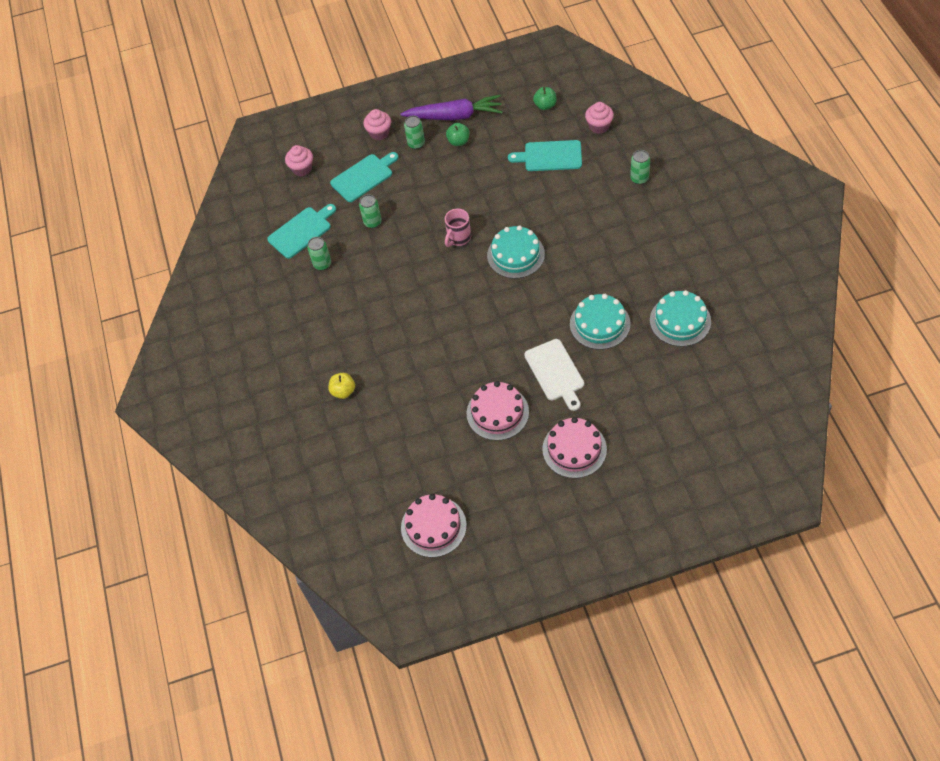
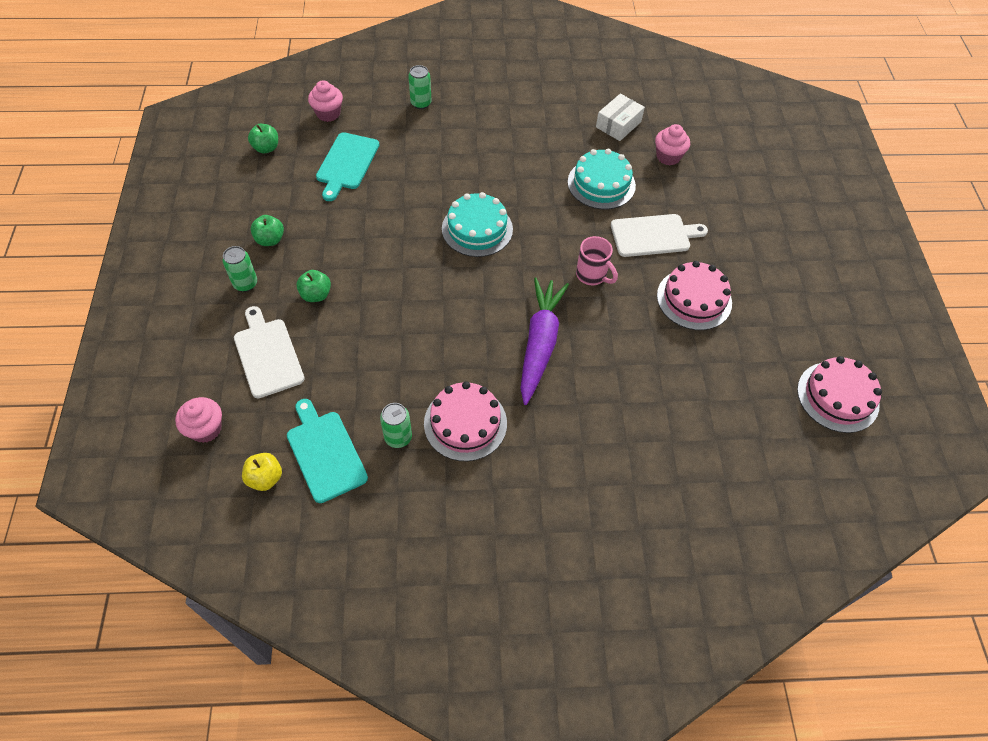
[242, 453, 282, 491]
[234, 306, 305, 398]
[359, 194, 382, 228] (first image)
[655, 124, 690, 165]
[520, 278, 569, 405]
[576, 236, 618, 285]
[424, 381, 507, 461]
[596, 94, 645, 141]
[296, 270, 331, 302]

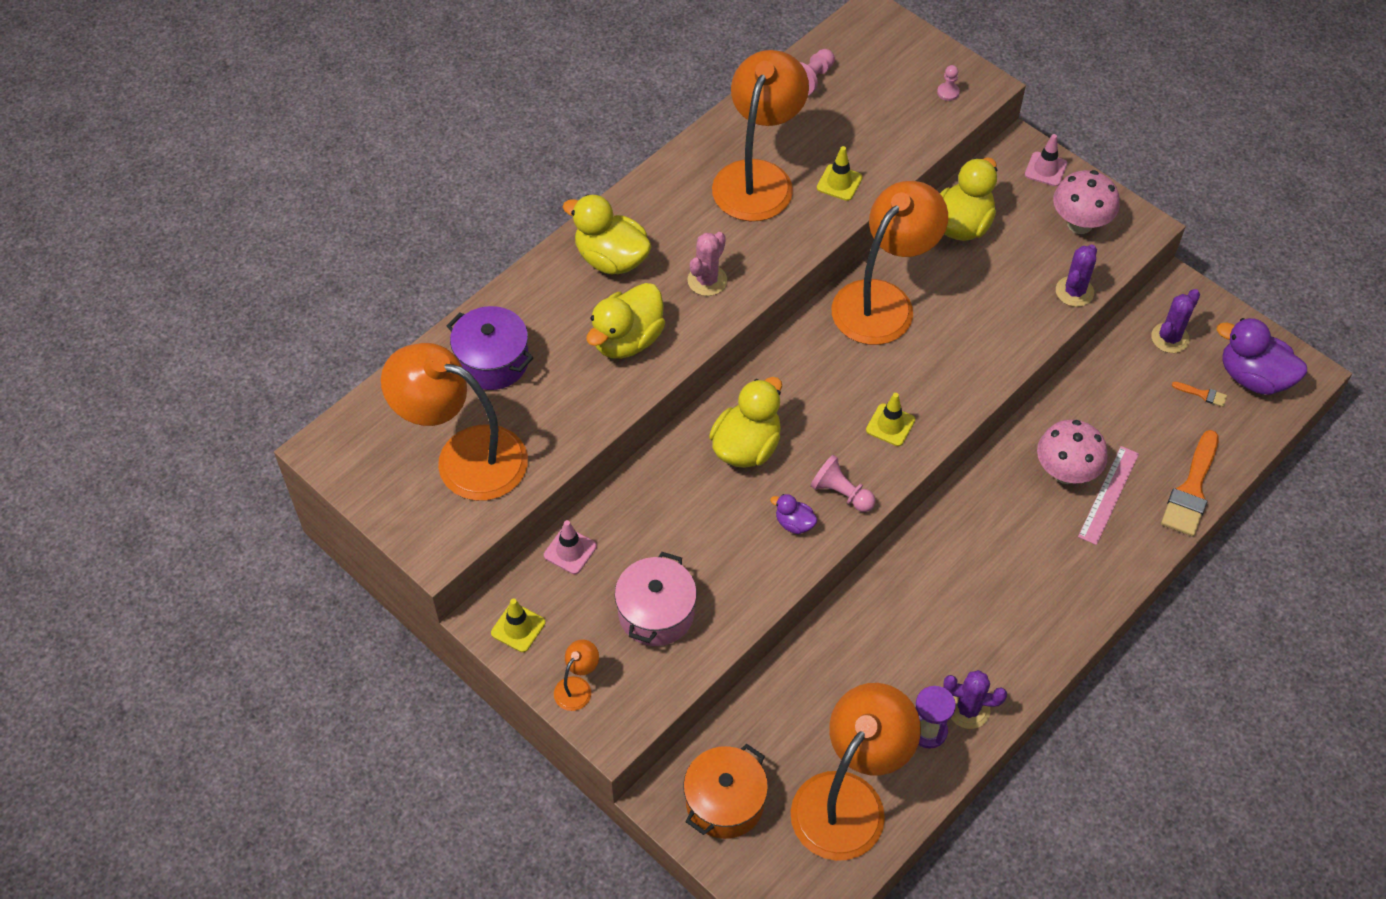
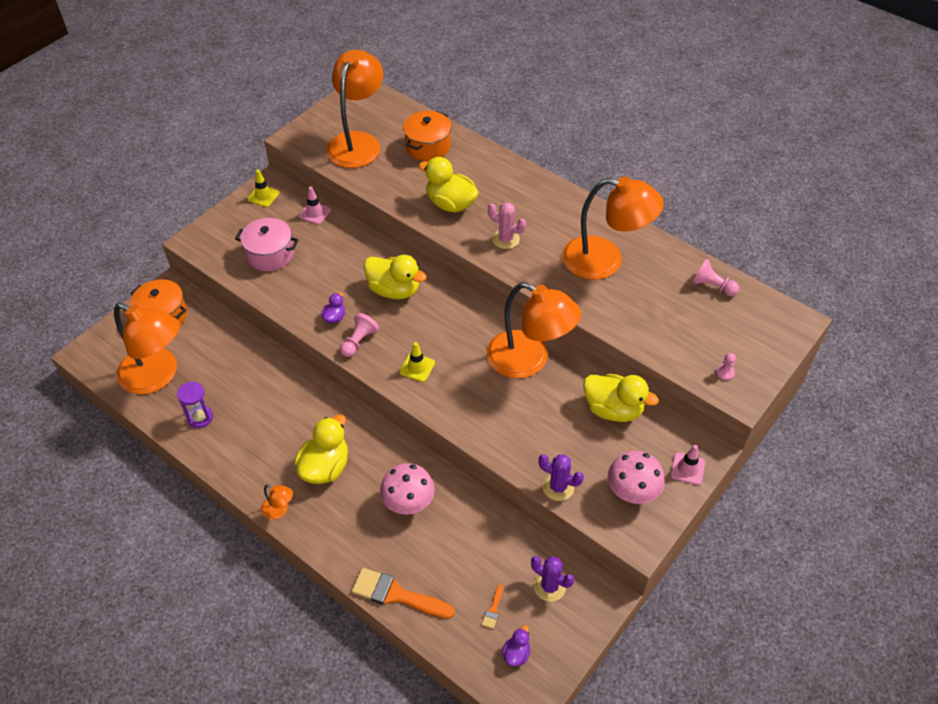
[403, 111, 452, 161]
[261, 484, 293, 519]
[294, 414, 348, 484]
[817, 146, 863, 201] (first image)
[943, 670, 1007, 729] (first image)
[1078, 446, 1139, 545] (first image)
[502, 625, 530, 666]

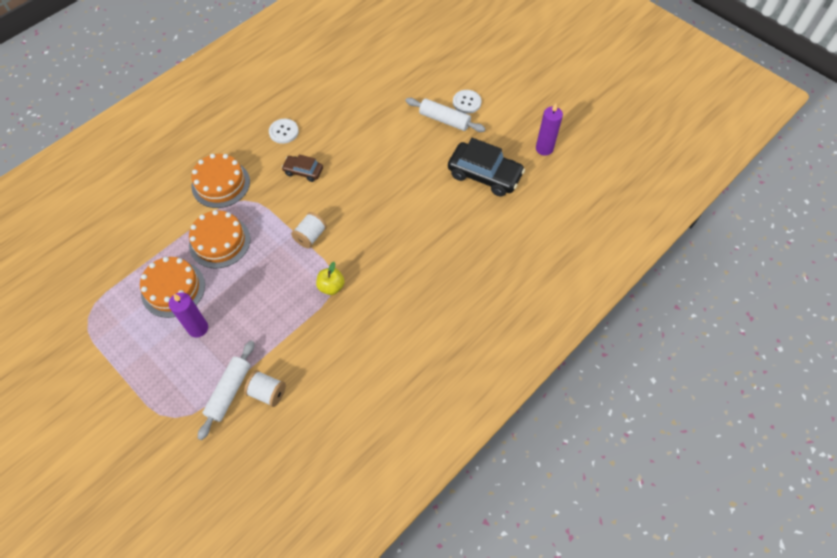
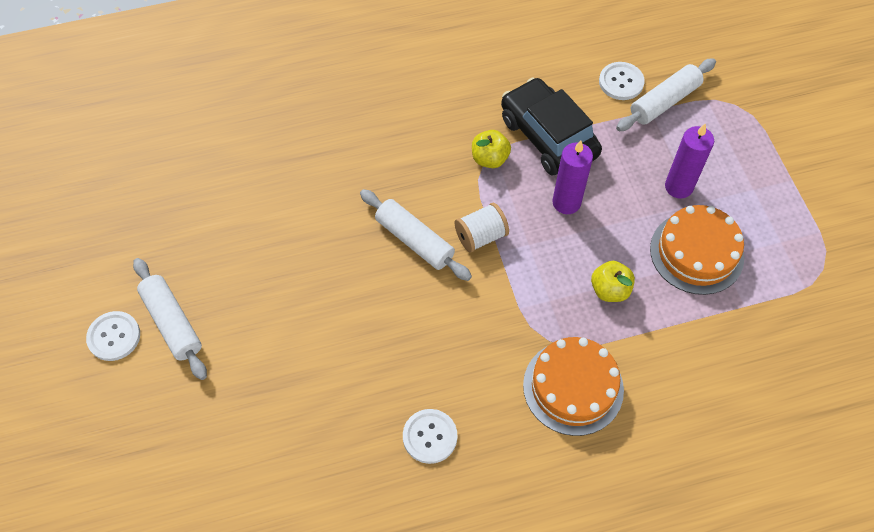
[591, 261, 635, 302]
[599, 62, 645, 100]
[282, 154, 323, 182] (first image)
[501, 77, 602, 175]
[552, 140, 593, 214]
[360, 189, 472, 281]

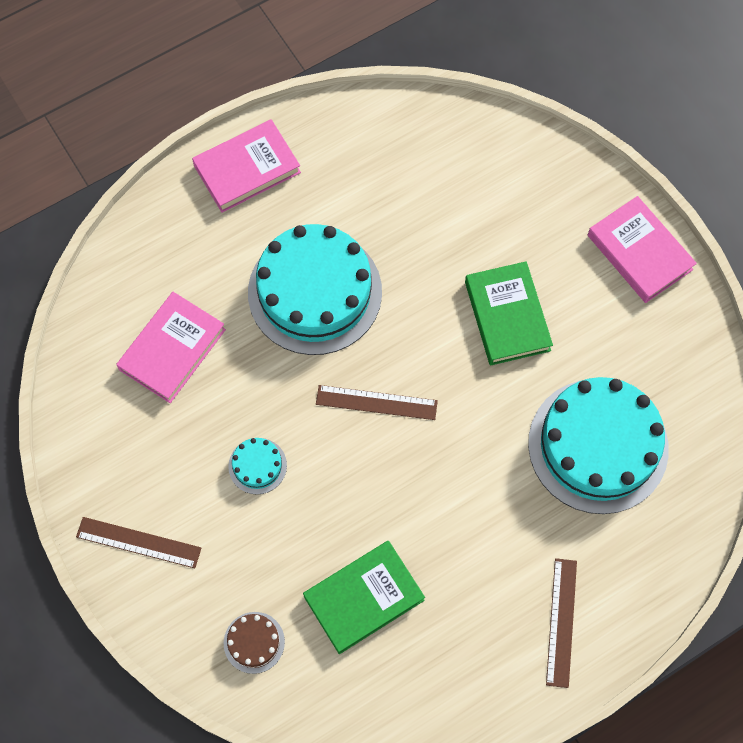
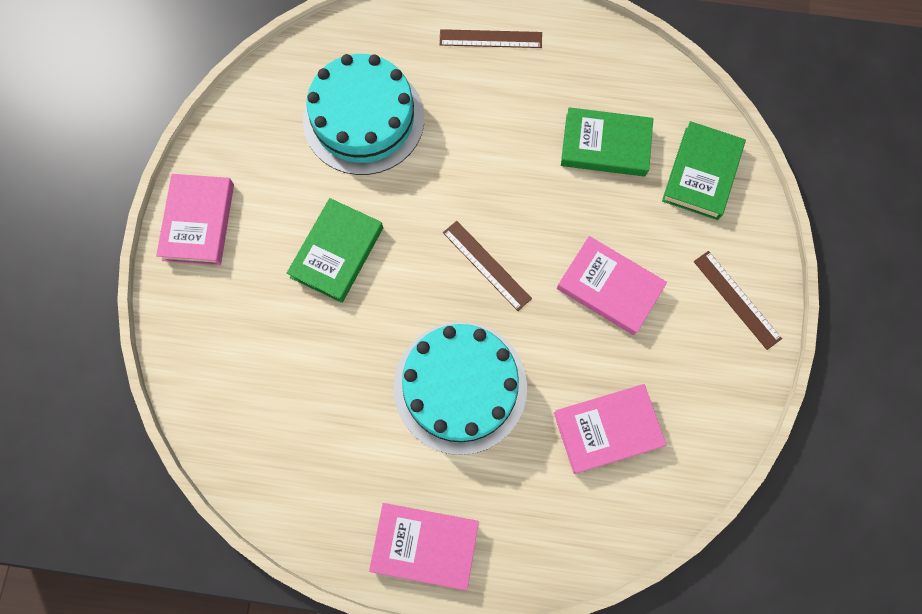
[662, 121, 746, 220]
[557, 236, 667, 335]
[439, 29, 542, 48]

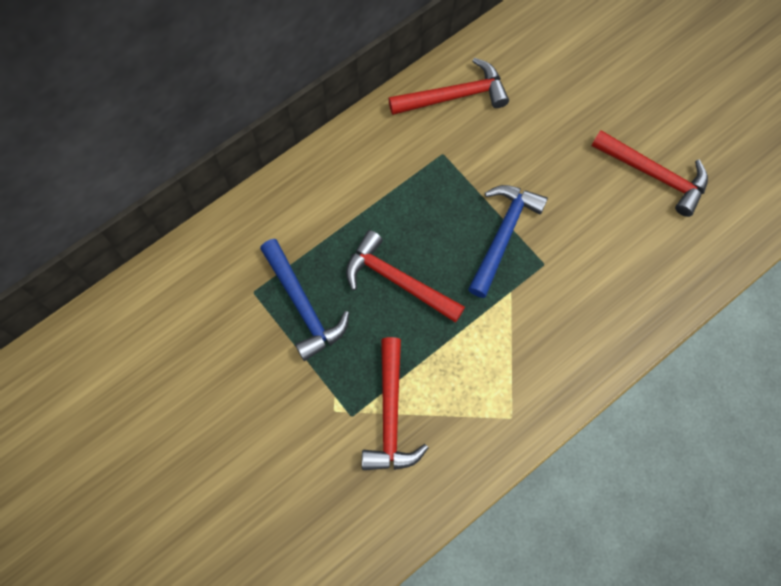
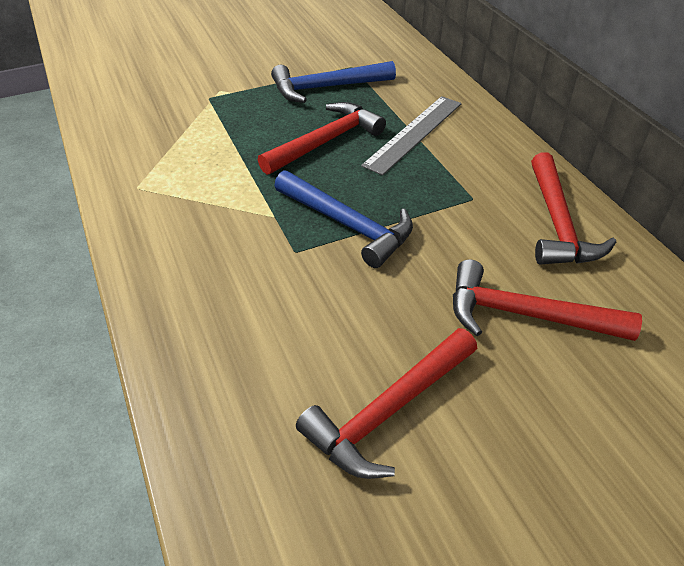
[453, 259, 642, 341]
[361, 96, 461, 175]

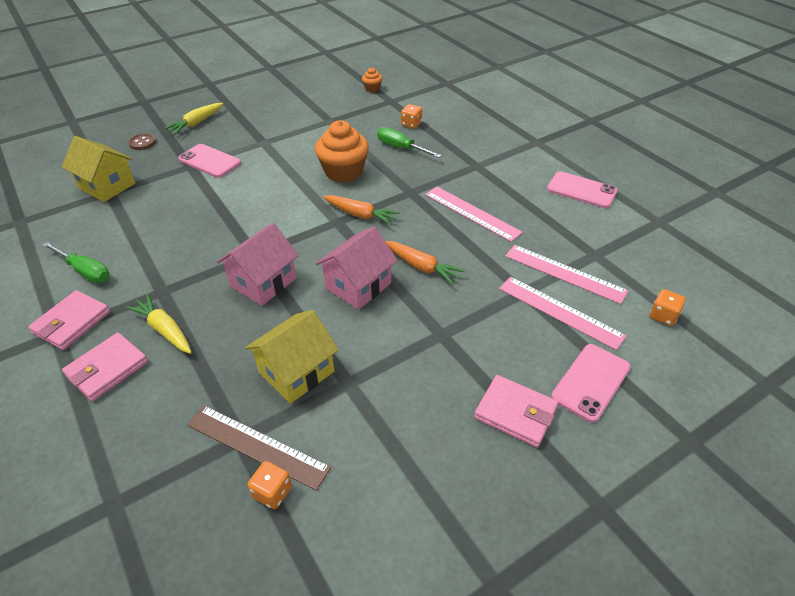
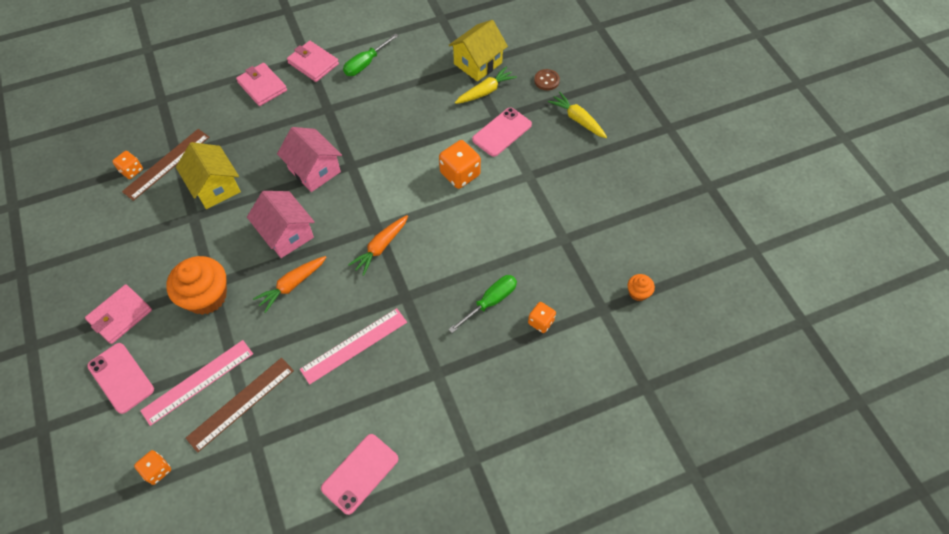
[455, 66, 517, 104]
[166, 256, 227, 315]
[185, 358, 294, 453]
[439, 140, 481, 189]

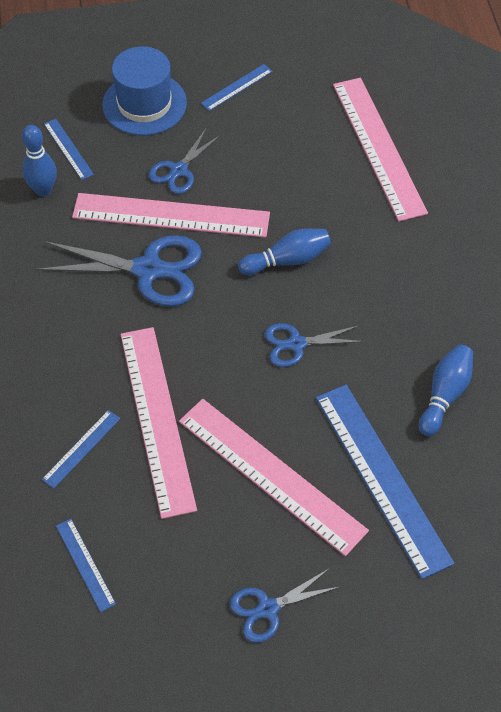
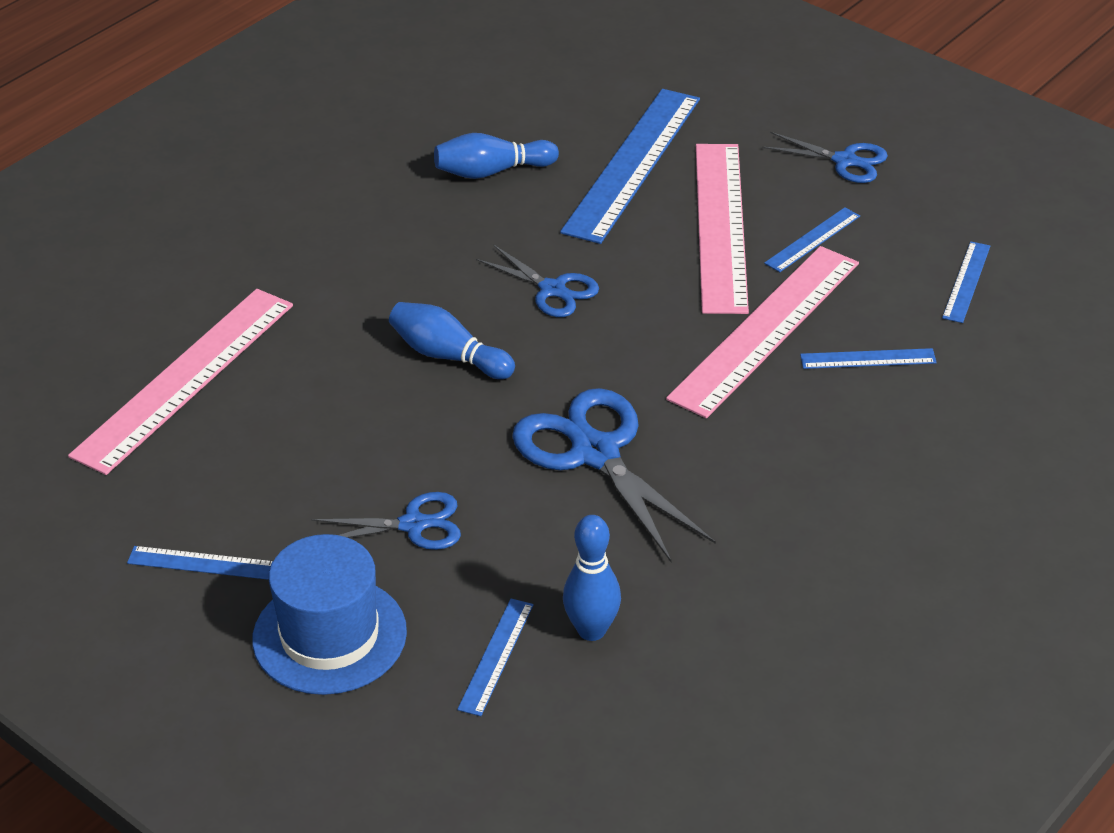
[72, 193, 270, 238] (first image)
[764, 207, 860, 272]

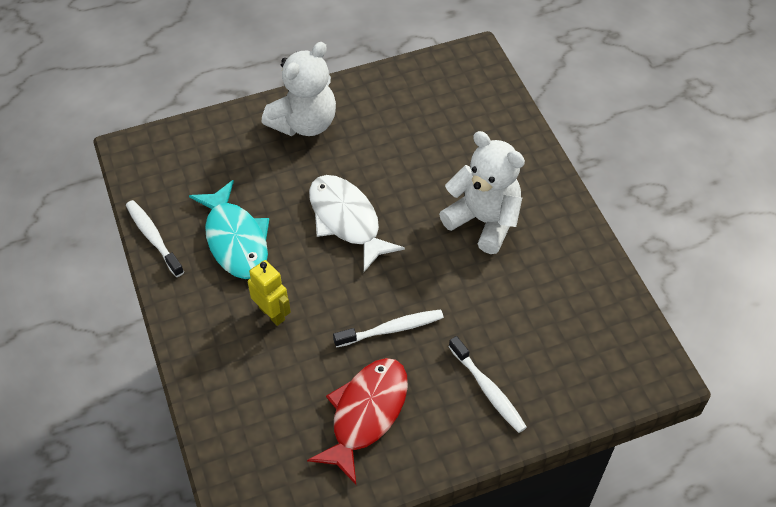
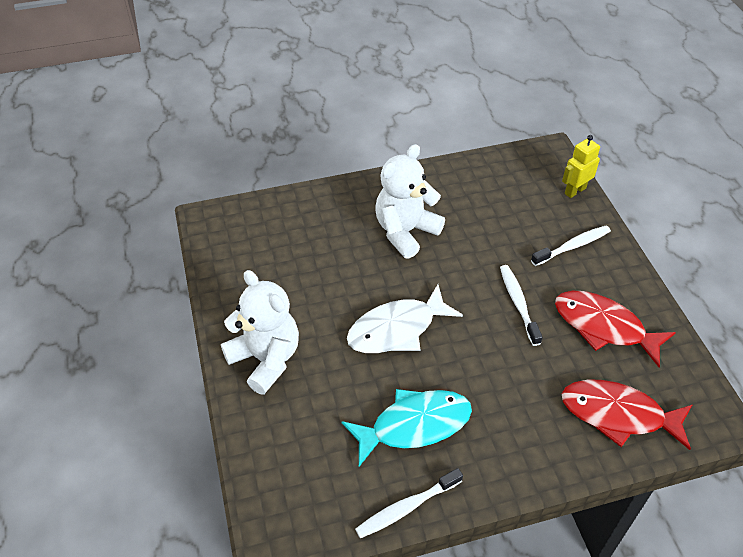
[562, 135, 600, 198]
[562, 380, 692, 450]

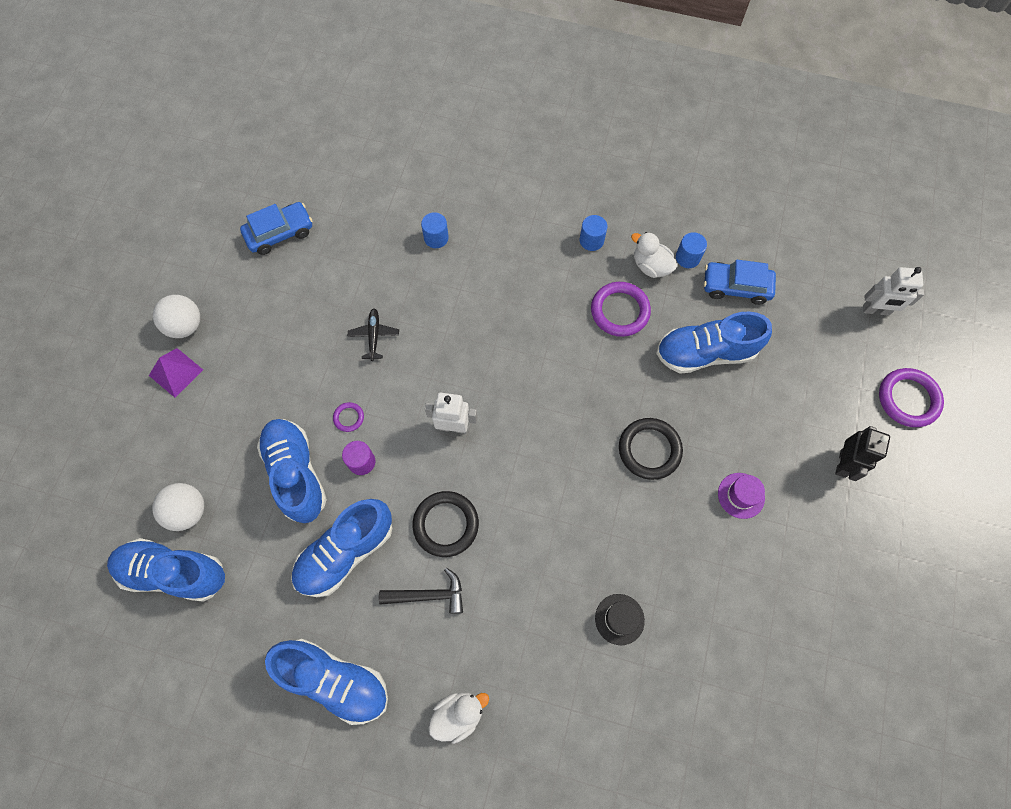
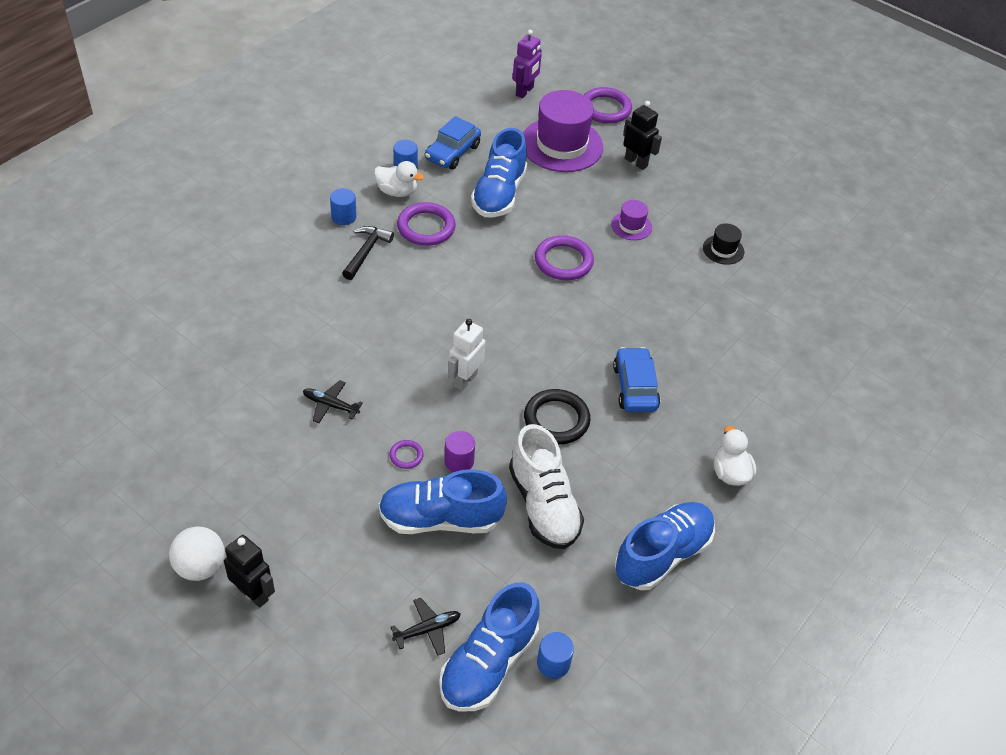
[224, 535, 275, 608]
[390, 598, 461, 656]
[613, 347, 660, 412]
[509, 424, 584, 549]
[342, 226, 394, 280]
[537, 632, 574, 679]
[703, 224, 744, 265]
[535, 235, 594, 280]
[374, 161, 424, 197]
[513, 30, 542, 98]
[523, 90, 603, 172]

